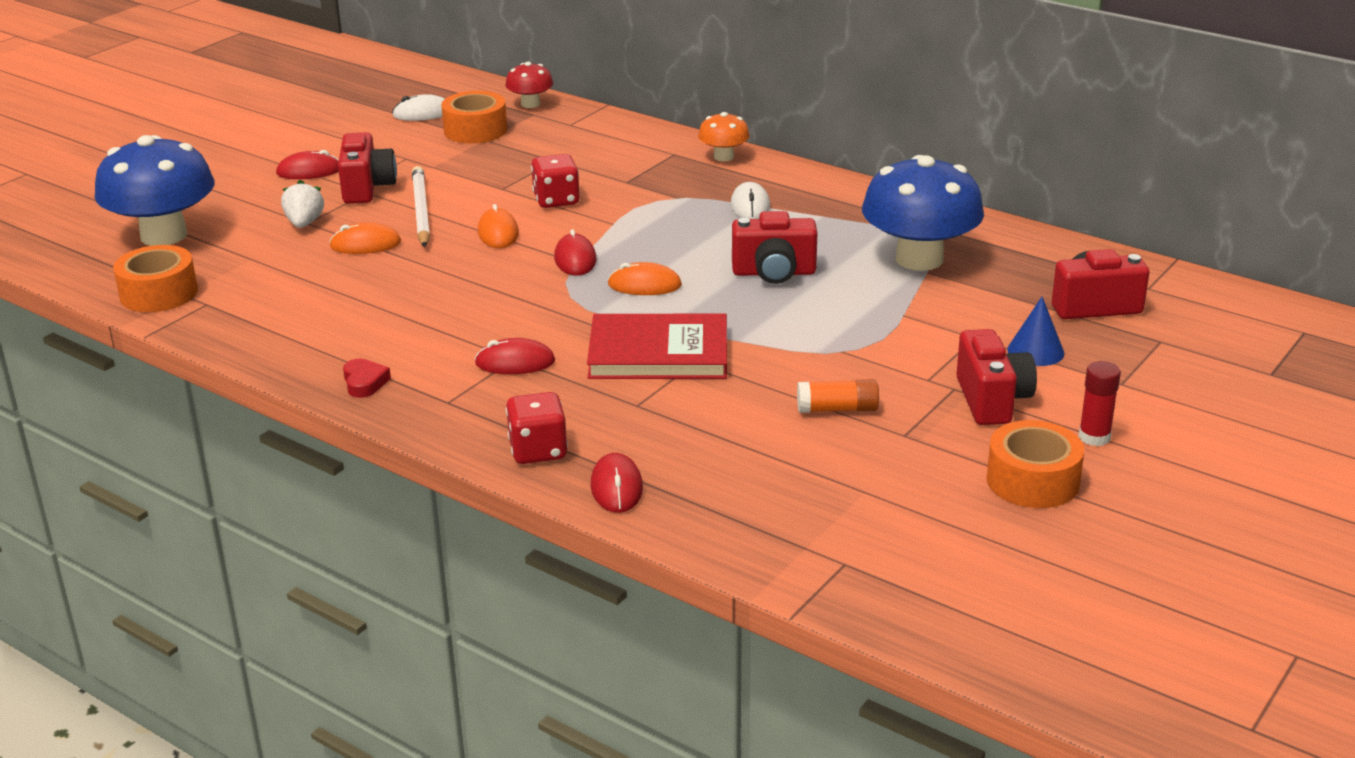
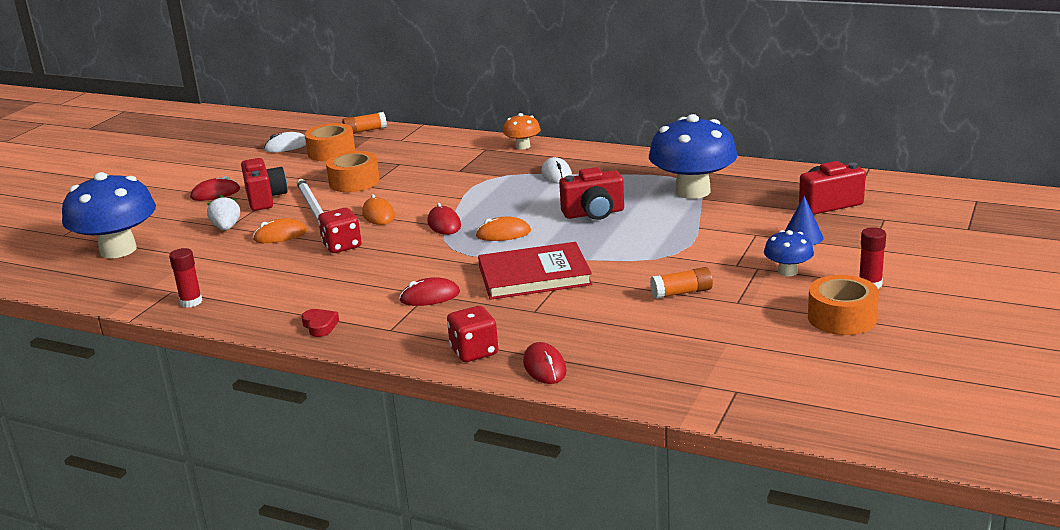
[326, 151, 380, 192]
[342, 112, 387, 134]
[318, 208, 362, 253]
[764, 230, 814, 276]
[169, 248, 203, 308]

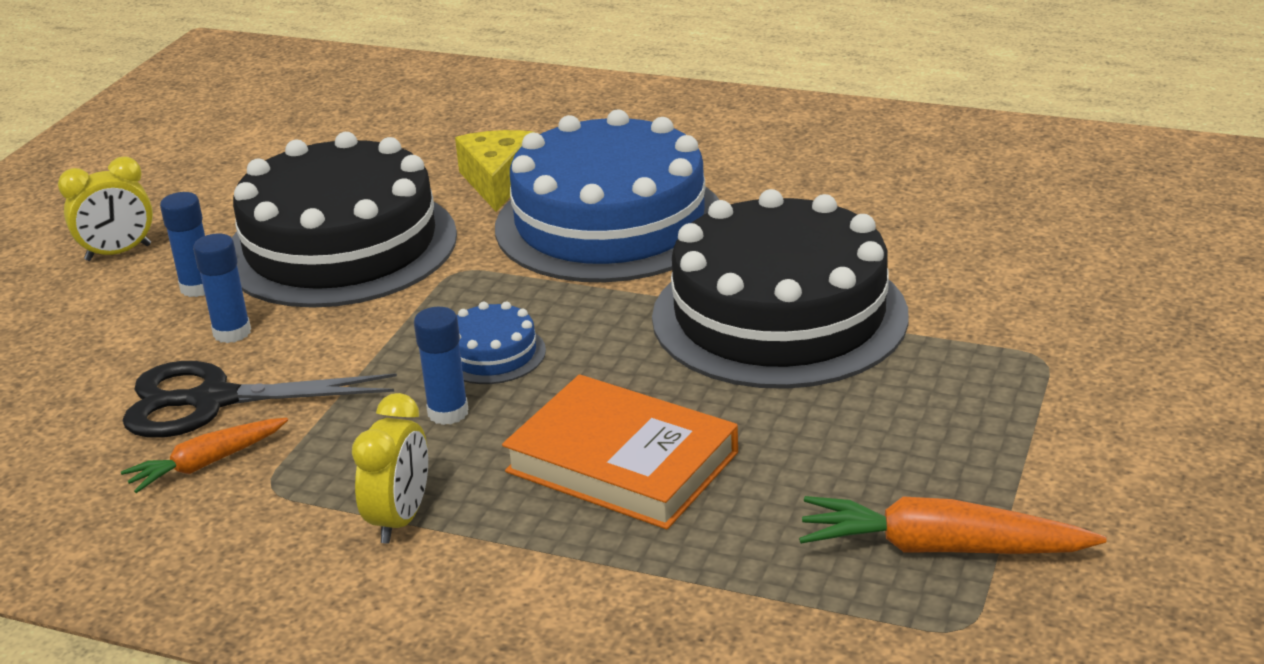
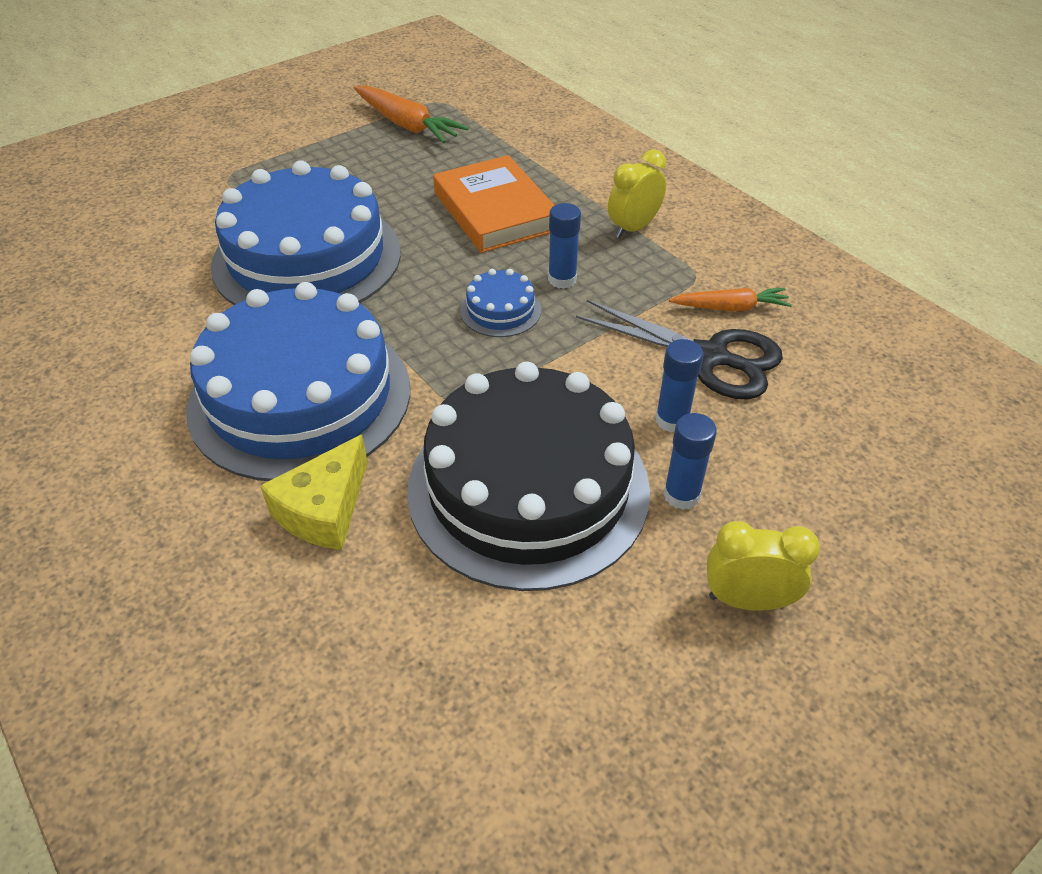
[211, 160, 401, 305]

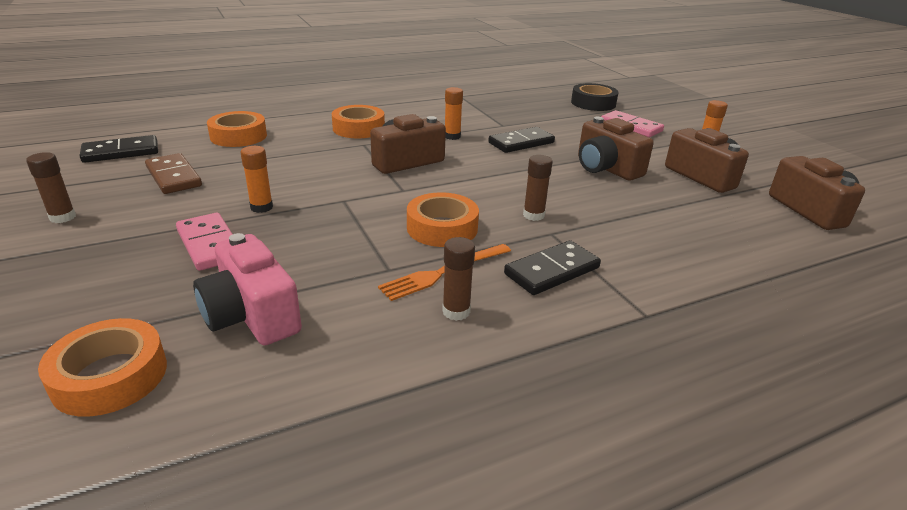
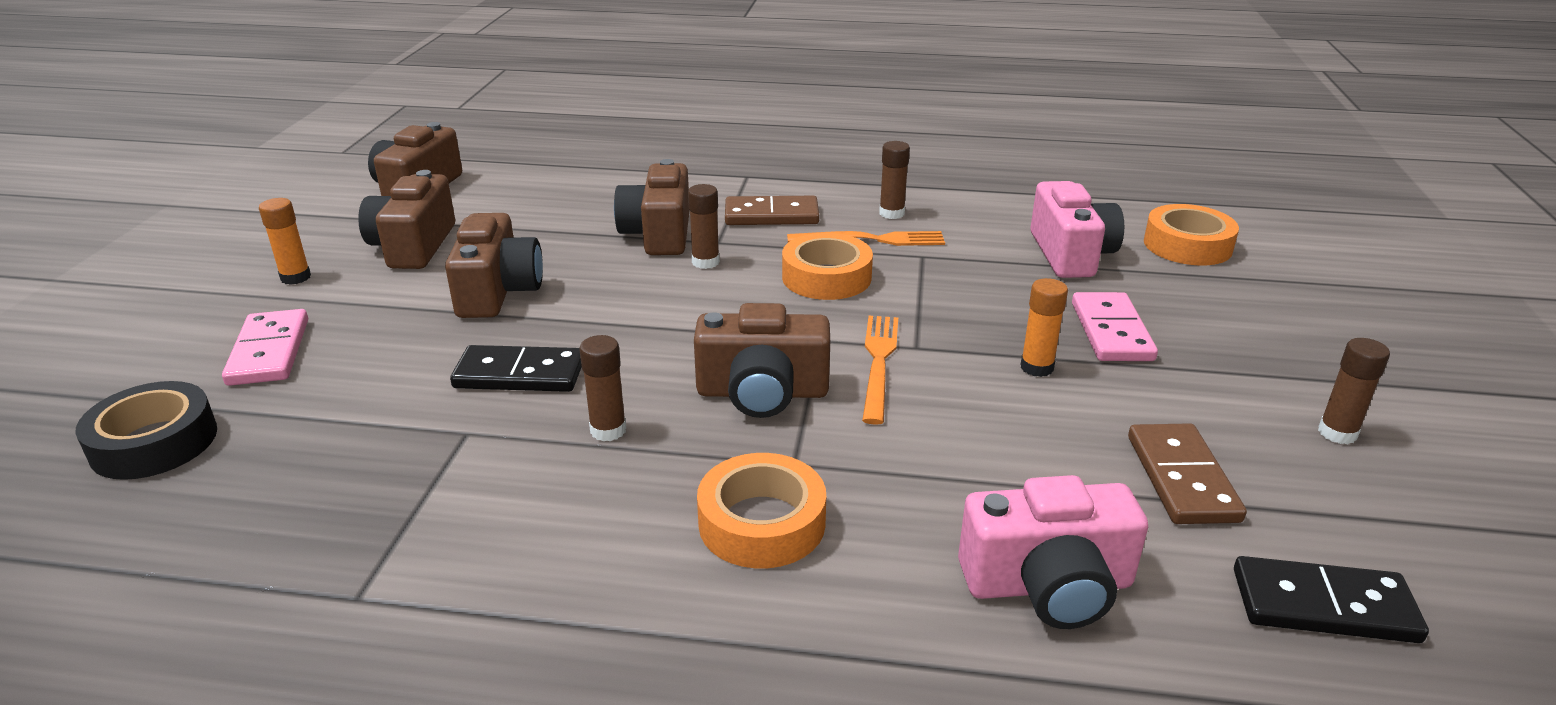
[958, 475, 1148, 629]
[579, 335, 626, 441]
[725, 196, 819, 225]
[614, 159, 690, 255]
[862, 316, 898, 425]

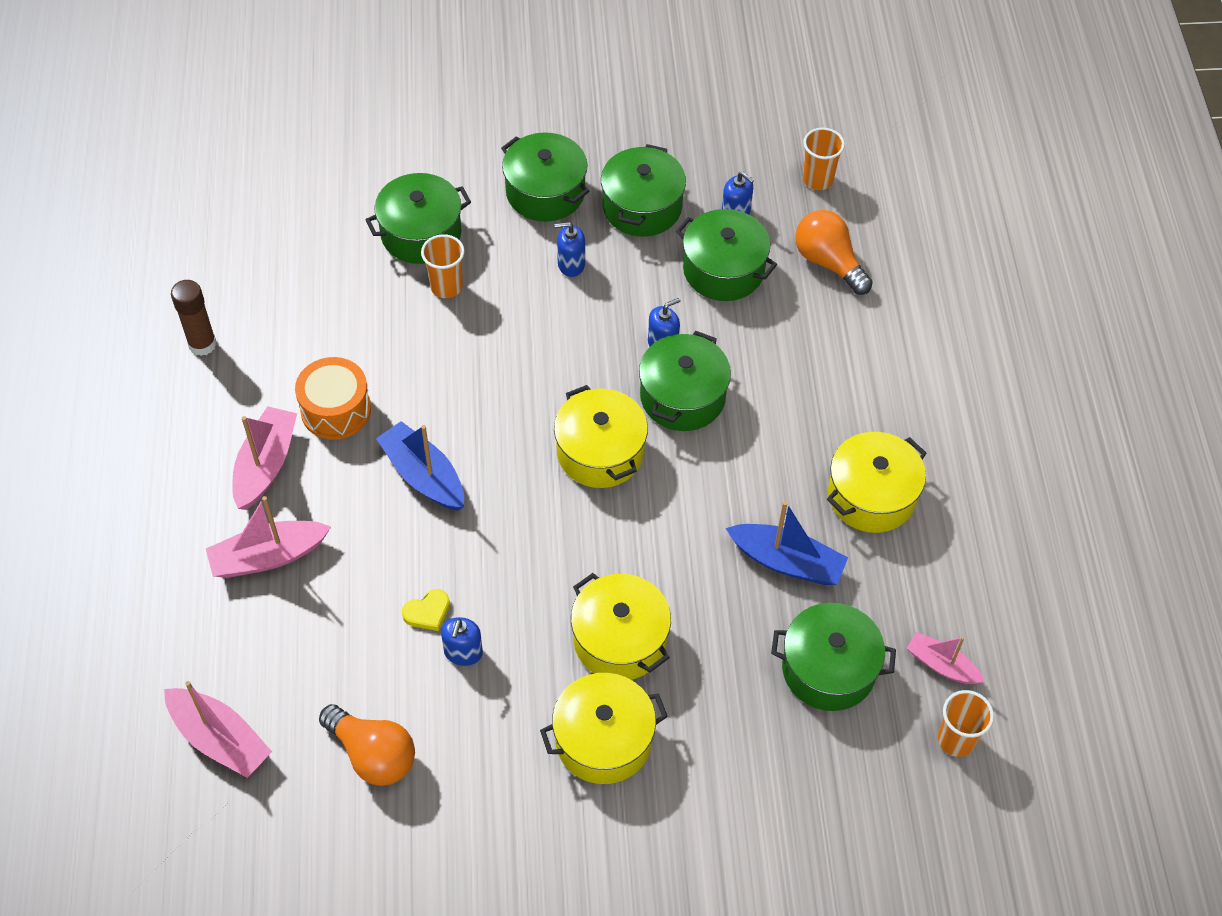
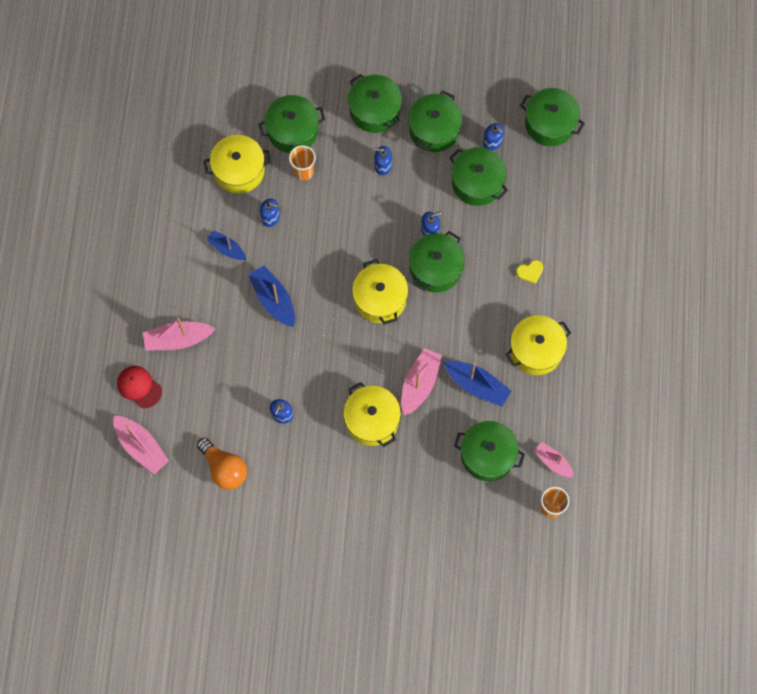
[171, 280, 217, 356] (first image)
[401, 348, 442, 416]
[207, 230, 246, 260]
[516, 260, 543, 284]
[204, 135, 271, 193]
[795, 210, 873, 295] (first image)
[520, 88, 585, 146]
[117, 366, 162, 408]
[260, 198, 280, 227]

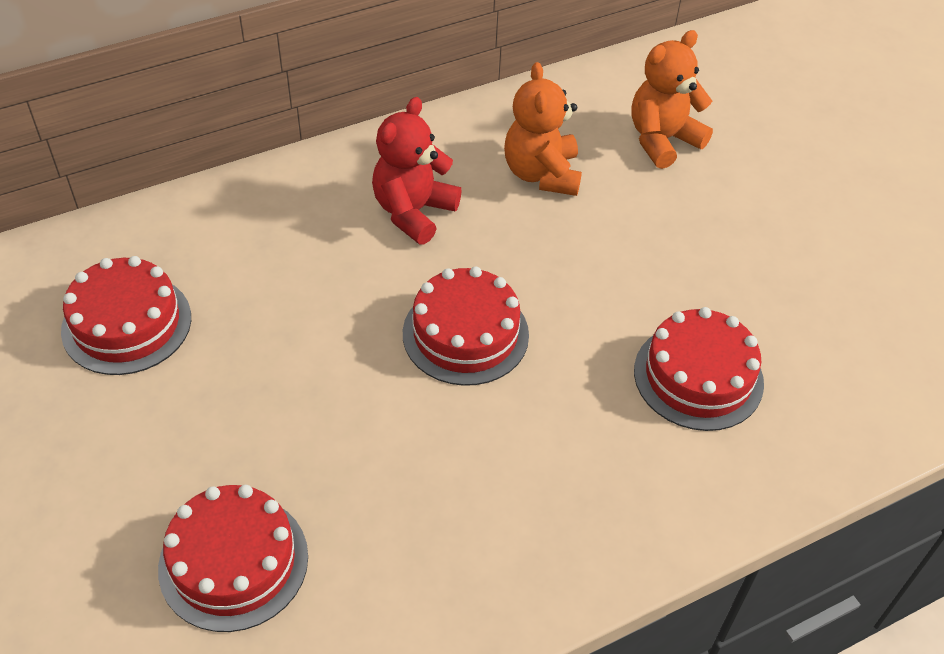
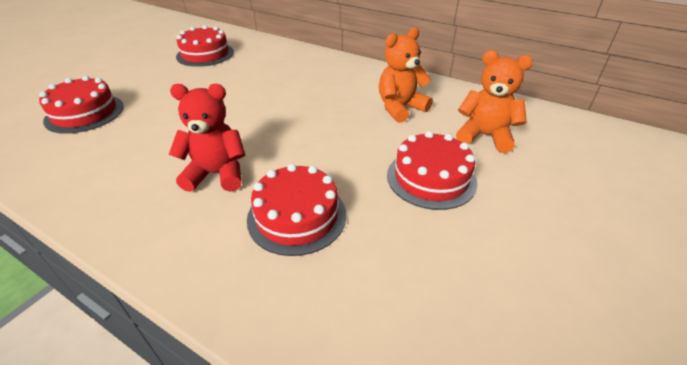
[169, 84, 245, 192]
[387, 131, 477, 210]

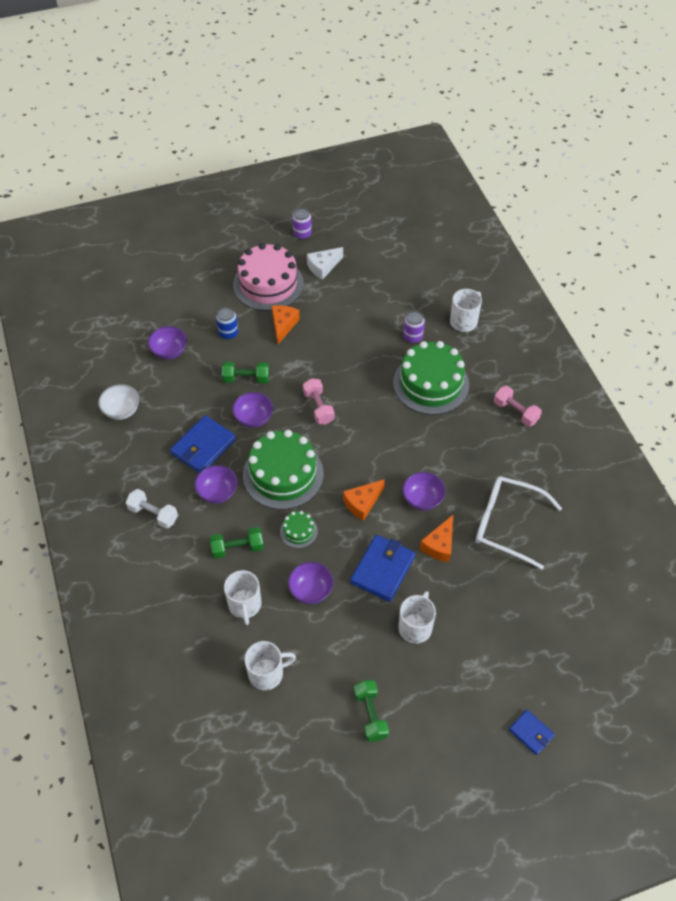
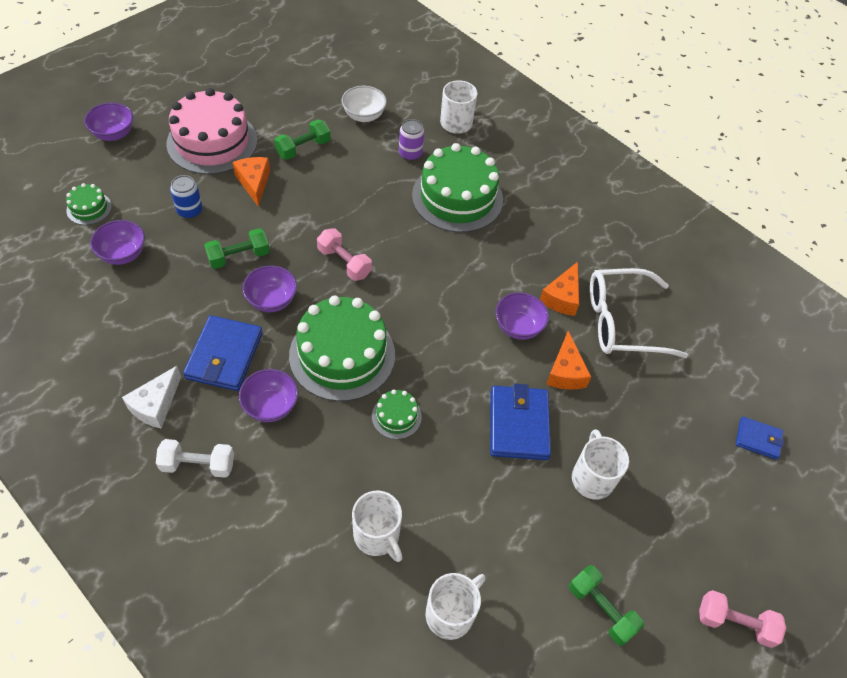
[342, 86, 387, 122]
[274, 119, 331, 160]
[84, 102, 133, 141]
[292, 208, 312, 239] (first image)
[122, 366, 181, 428]
[540, 262, 579, 316]
[699, 590, 786, 648]
[736, 416, 784, 460]
[66, 183, 112, 225]

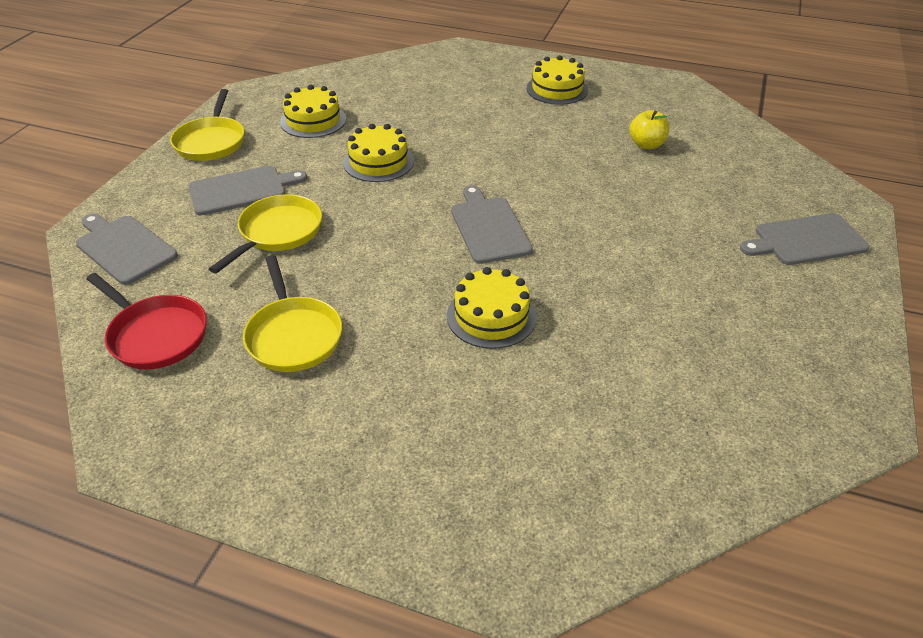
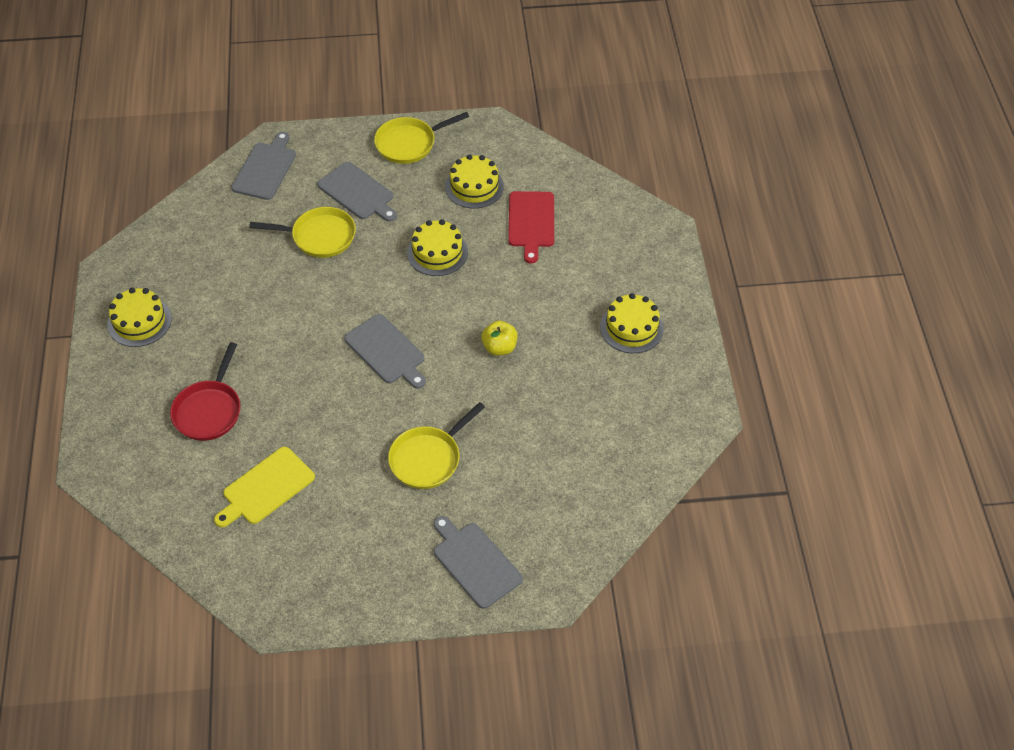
[170, 342, 241, 441]
[388, 402, 485, 489]
[107, 288, 172, 347]
[344, 314, 426, 389]
[481, 321, 518, 356]
[214, 447, 315, 528]
[508, 191, 554, 264]

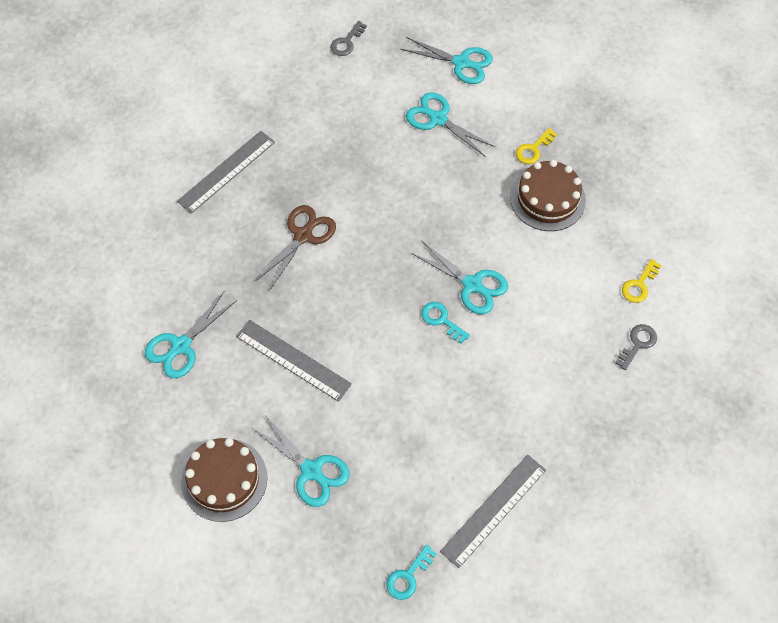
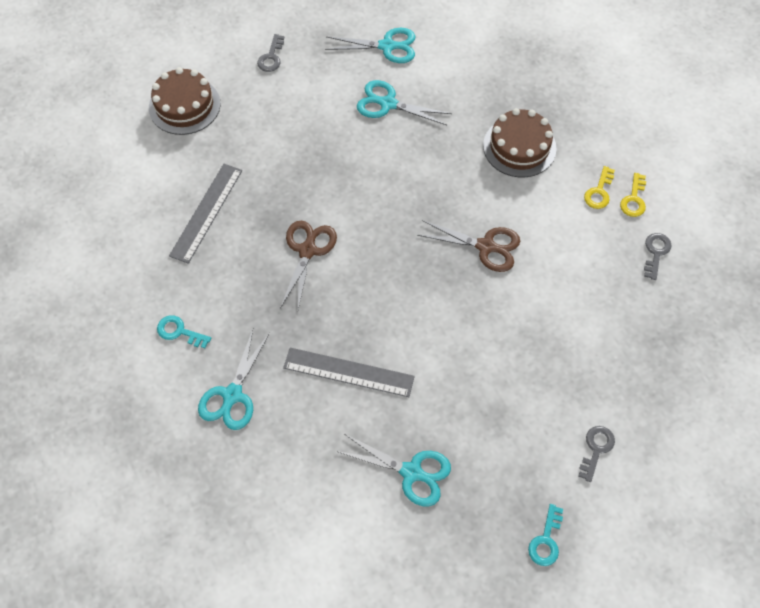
[149, 67, 221, 135]
[417, 220, 520, 272]
[157, 315, 211, 348]
[578, 426, 615, 482]
[584, 166, 615, 209]

